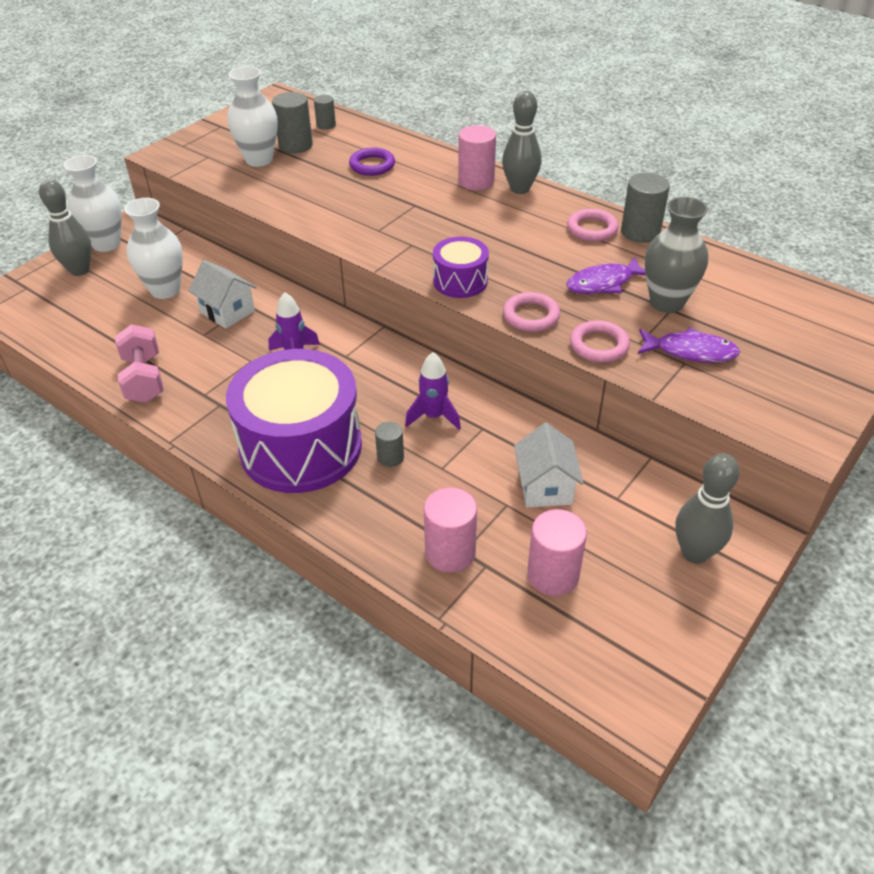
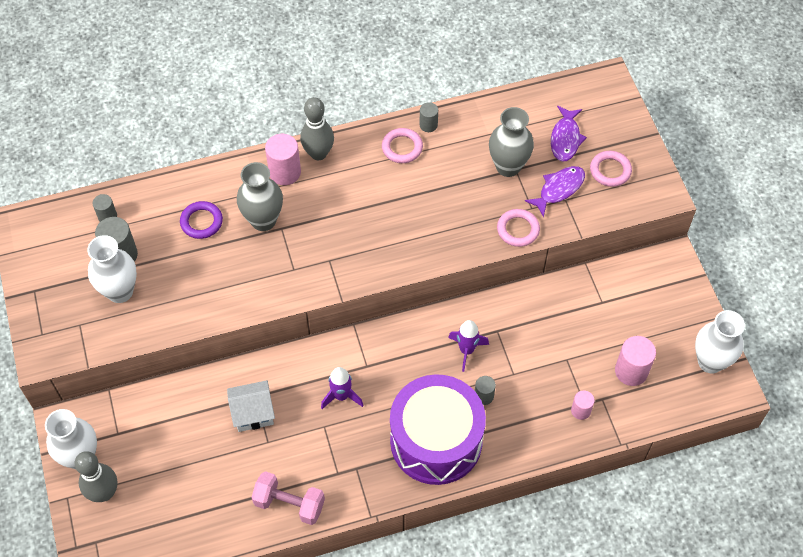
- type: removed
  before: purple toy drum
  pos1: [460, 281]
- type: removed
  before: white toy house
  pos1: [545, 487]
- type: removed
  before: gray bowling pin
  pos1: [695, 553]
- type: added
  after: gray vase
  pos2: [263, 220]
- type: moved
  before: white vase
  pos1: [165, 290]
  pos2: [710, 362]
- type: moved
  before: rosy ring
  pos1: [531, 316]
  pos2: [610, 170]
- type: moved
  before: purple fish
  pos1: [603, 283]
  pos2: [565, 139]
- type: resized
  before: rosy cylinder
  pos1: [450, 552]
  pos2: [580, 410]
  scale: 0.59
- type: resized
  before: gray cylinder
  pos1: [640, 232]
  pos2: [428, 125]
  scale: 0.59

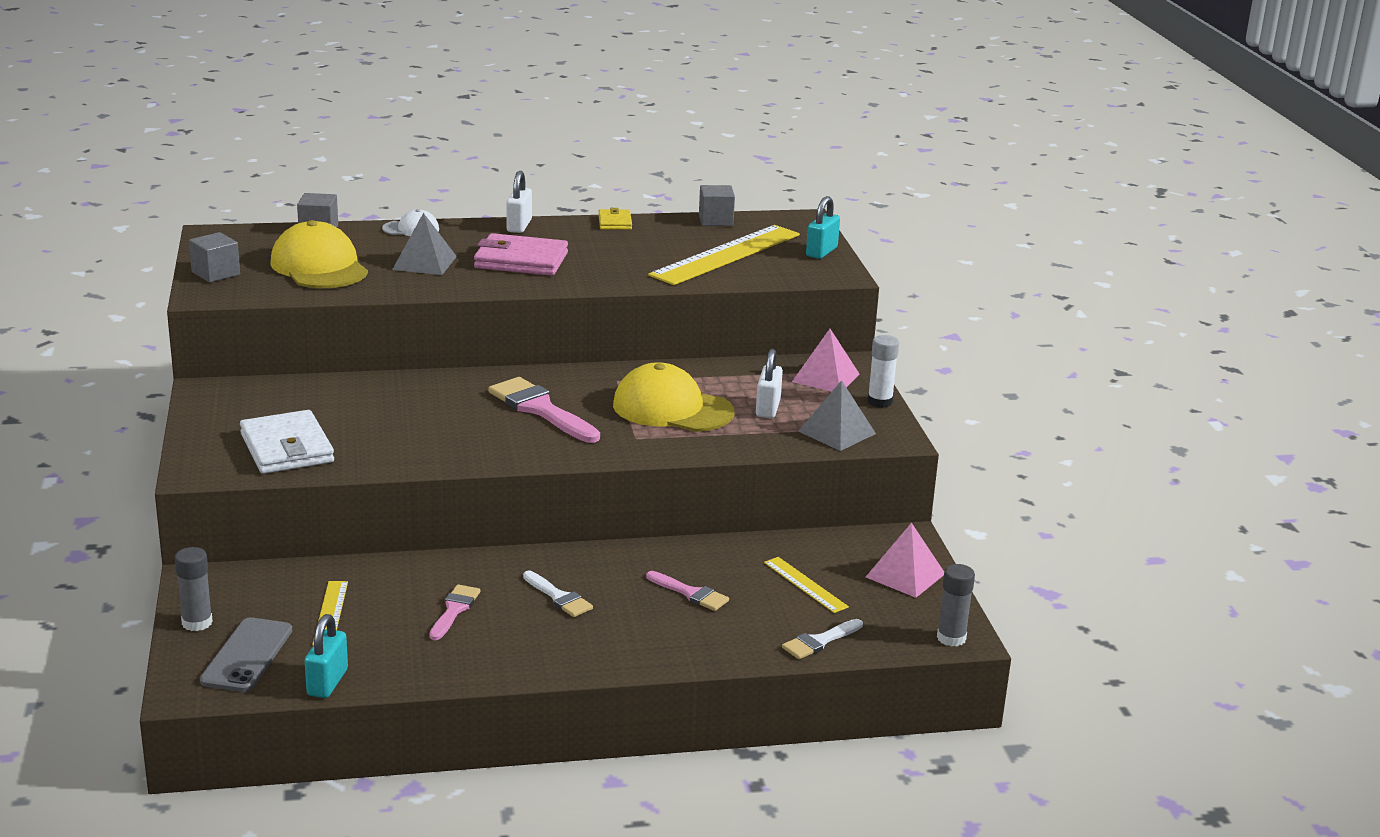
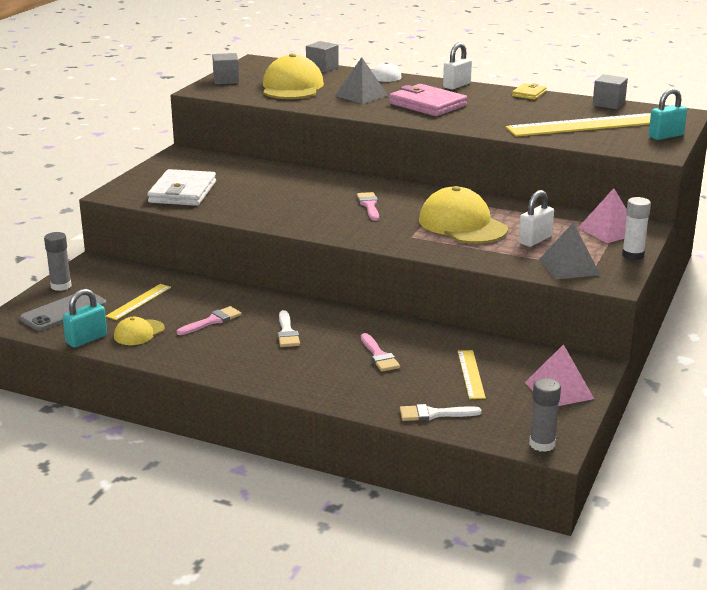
- type: added
  after: yellow cap
  pos2: [139, 333]
- type: resized
  before: rosy paintbrush
  pos1: [540, 409]
  pos2: [369, 205]
  scale: 0.57

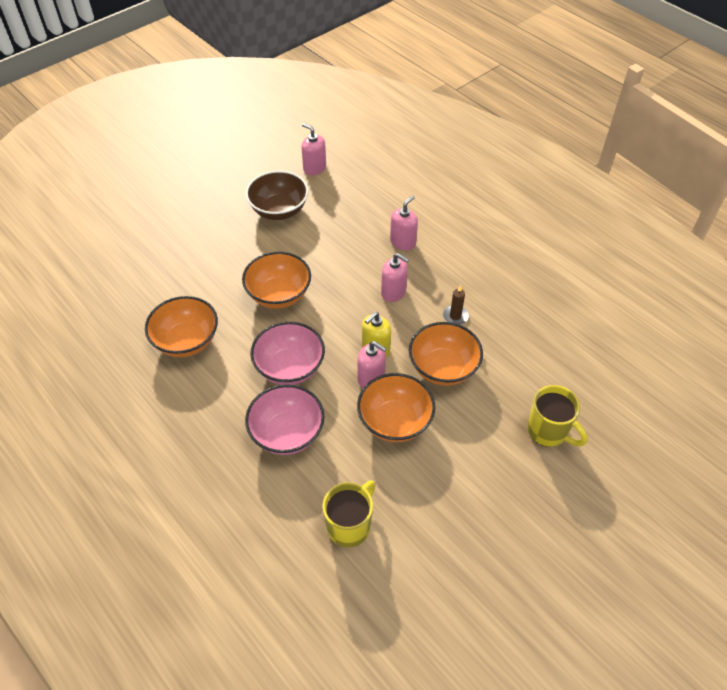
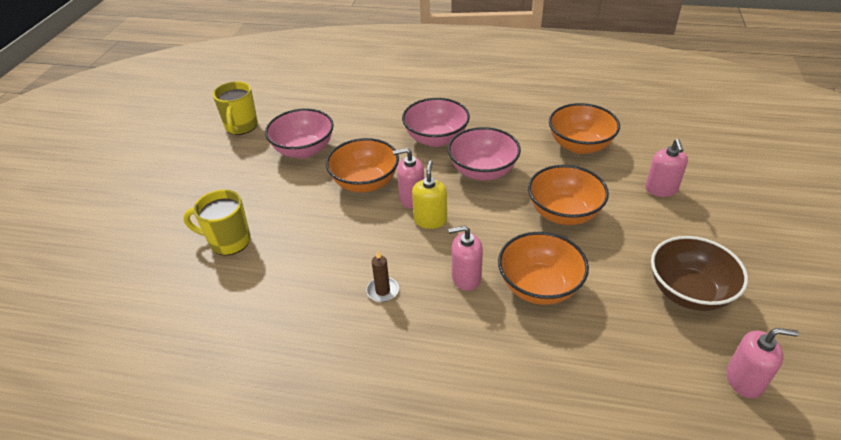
- type: added
  after: rosy deep dish
  pos2: [304, 150]
- type: moved
  before: yellow tea mug
  pos1: [350, 526]
  pos2: [241, 127]
- type: moved
  before: rosy soap pump
  pos1: [403, 242]
  pos2: [661, 189]
- type: moved
  before: orange deep dish
  pos1: [443, 368]
  pos2: [539, 286]

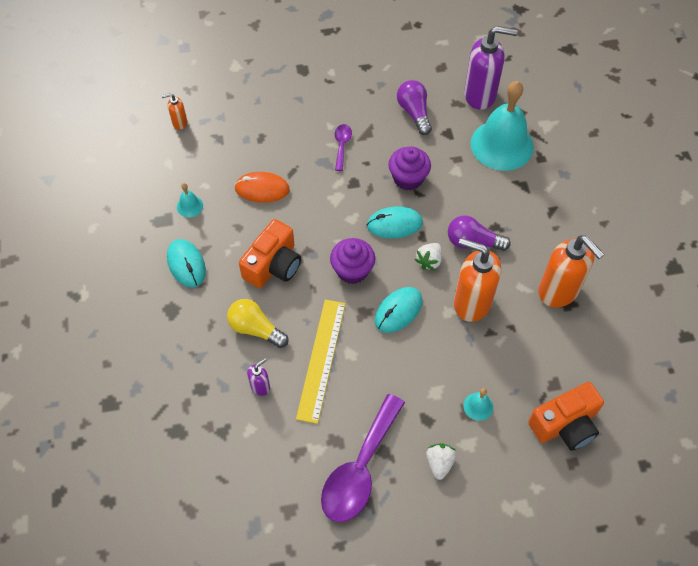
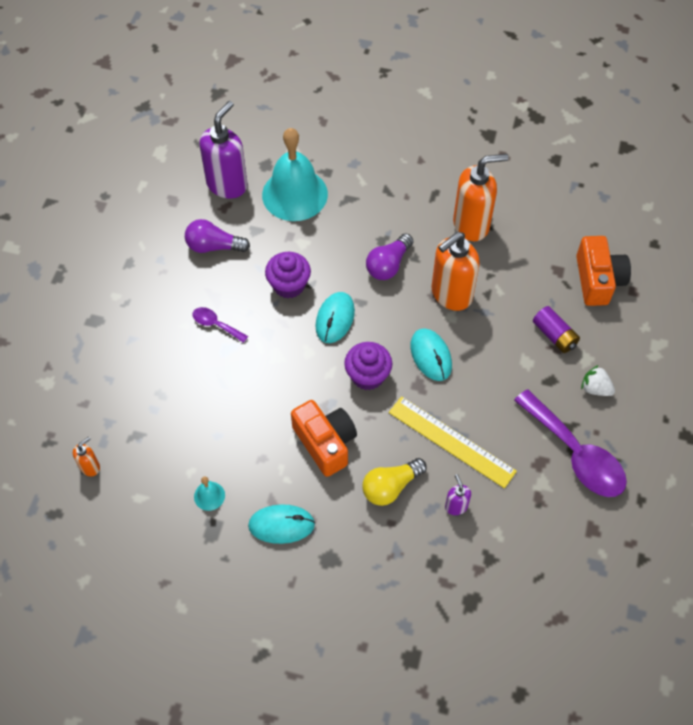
- type: removed
  before: orange PC mouse
  pos1: [262, 189]
- type: removed
  before: white strawberry
  pos1: [429, 261]
- type: replaced
  before: aqua school bell
  after: purple AA battery
  pos1: [478, 406]
  pos2: [554, 335]
- type: turned
  before: orange soap pump
  pos1: [179, 123]
  pos2: [90, 467]
  turn: -150

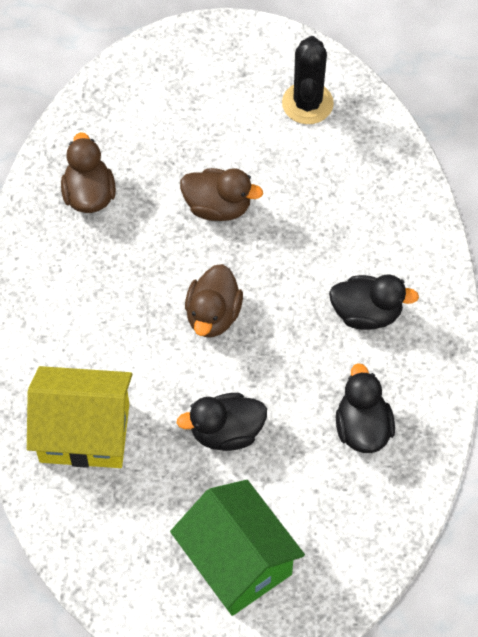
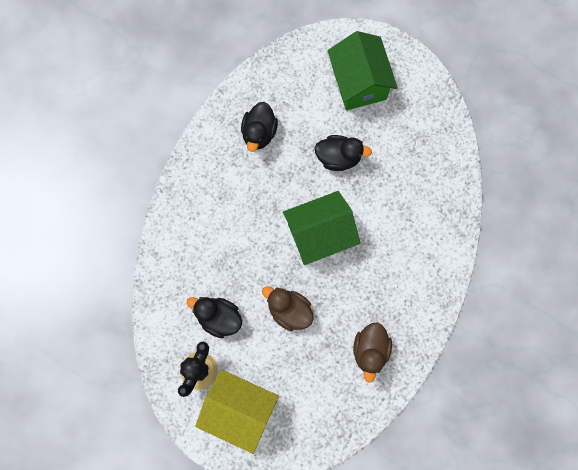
- type: moved
  before: yellow toy house
  pos1: [84, 432]
  pos2: [239, 410]
- type: moved
  before: black toy duck
  pos1: [366, 313]
  pos2: [218, 318]
- type: replaced
  before: dark brown toy duck
  after: emerald toy house
  pos1: [213, 315]
  pos2: [319, 234]

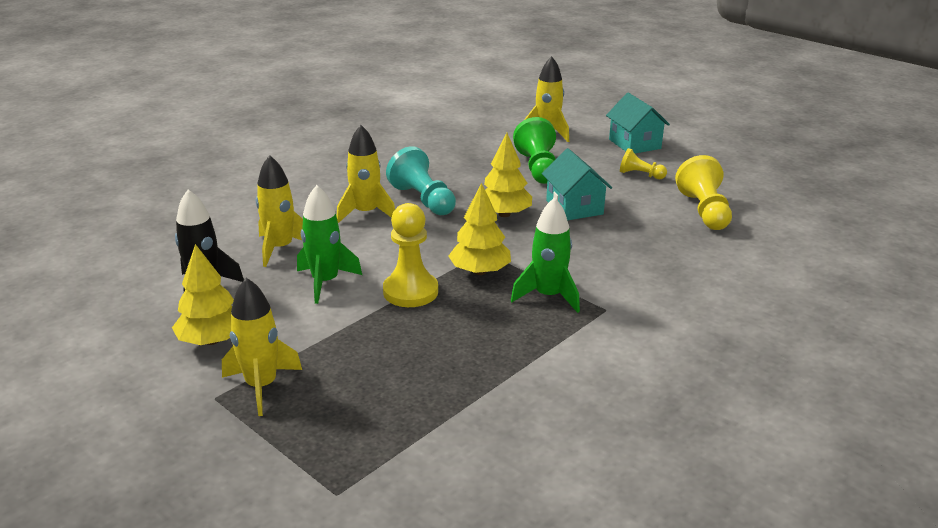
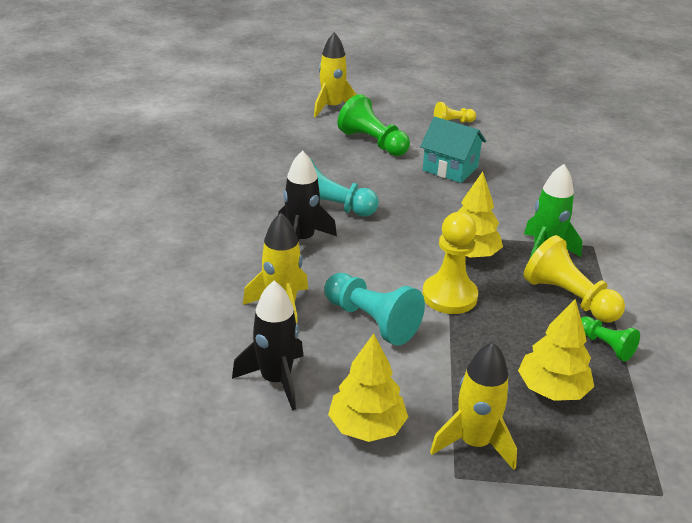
- type: removed
  before: aqua toy house
  pos1: [634, 144]
- type: added
  after: emerald pawn
  pos2: [605, 346]
- type: moved
  before: yellow toy tree
  pos1: [504, 214]
  pos2: [552, 389]
- type: moved
  before: yellow pawn
  pos1: [704, 211]
  pos2: [568, 298]
- type: replaced
  before: emerald rocket
  after: aqua pawn
  pos1: [325, 282]
  pos2: [371, 321]
- type: recoloured
  before: yellow rocket
  after: black rocket
  pos1: [366, 213]
  pos2: [302, 240]

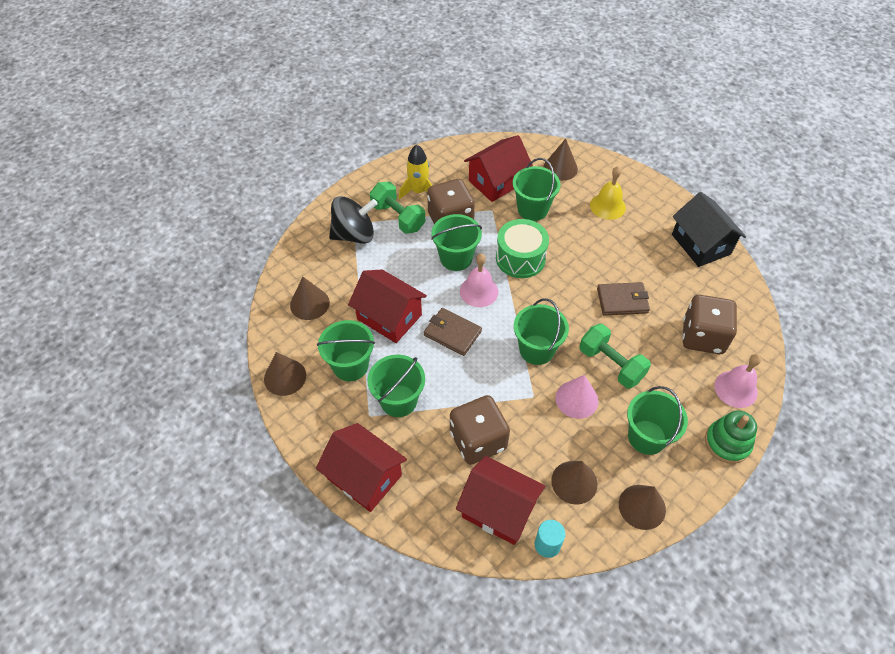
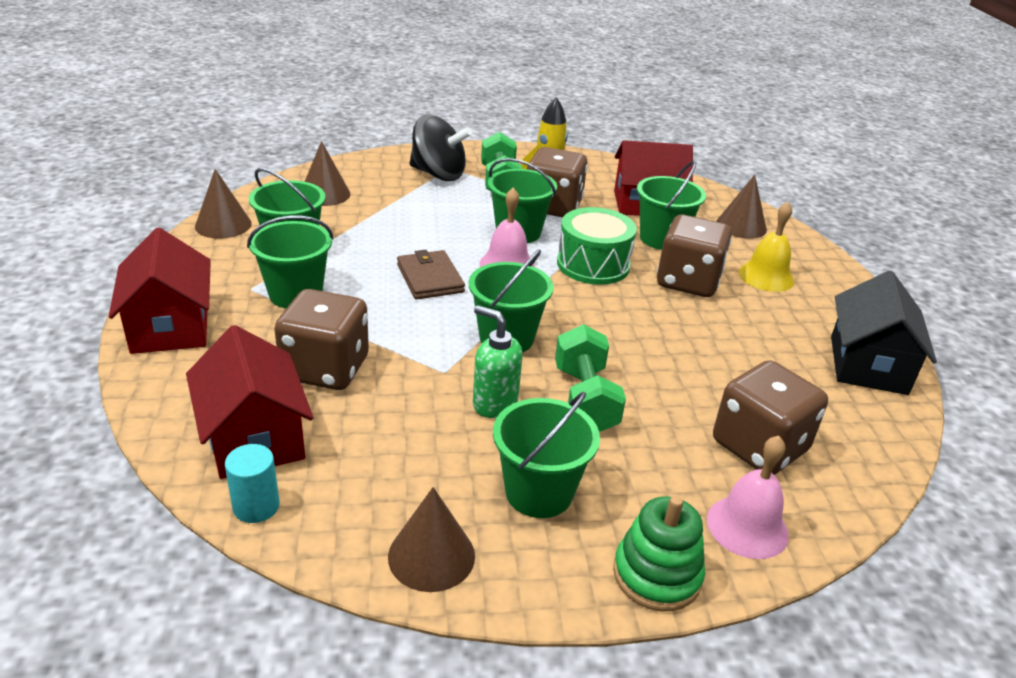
- type: removed
  before: scarlet toy house
  pos1: [389, 317]
- type: removed
  before: dark brown cone
  pos1: [574, 482]
- type: removed
  before: dark brown card wallet
  pos1: [622, 301]
- type: added
  after: dark brown game die
  pos2: [688, 282]
- type: replaced
  before: rosy cone
  after: emerald soap pump
  pos1: [576, 399]
  pos2: [494, 403]

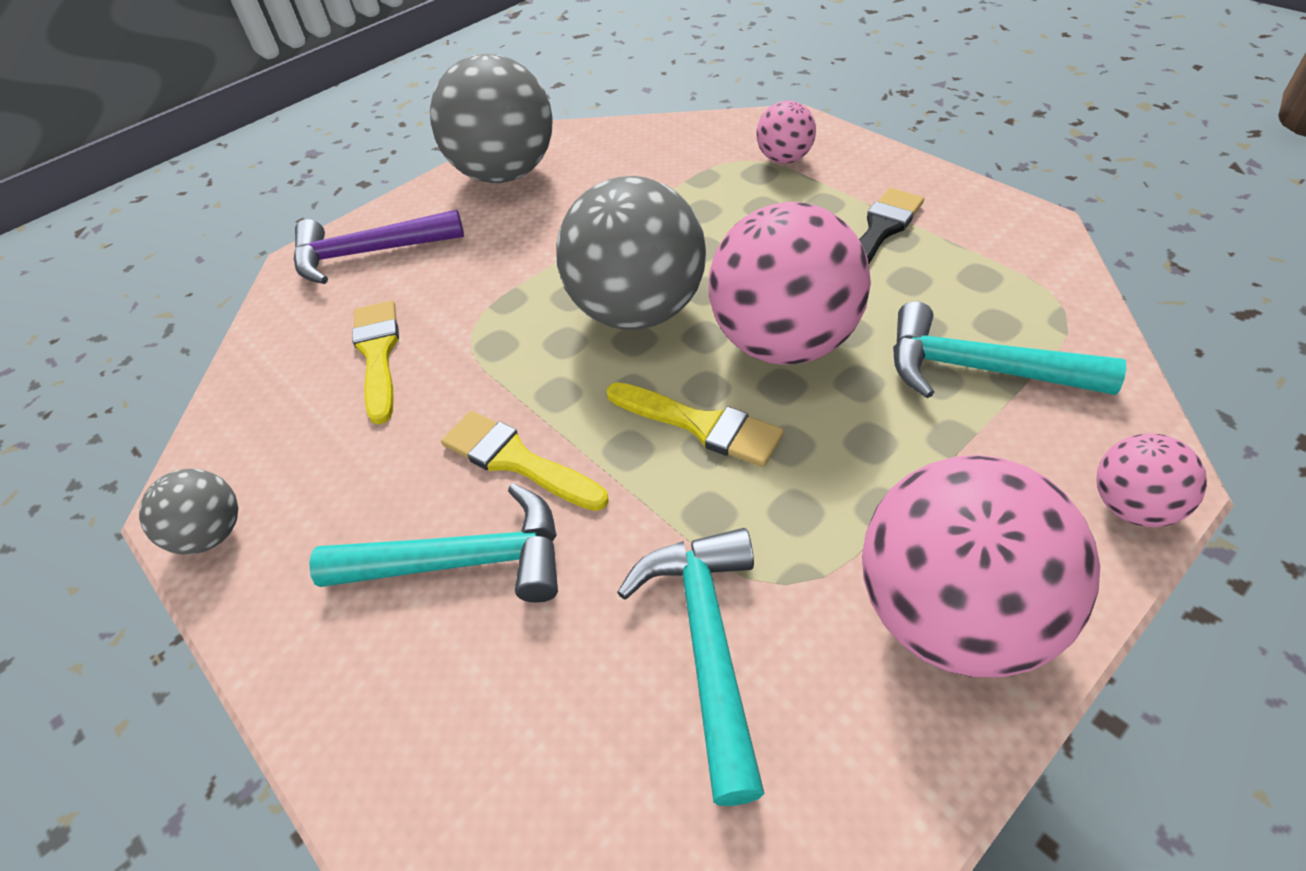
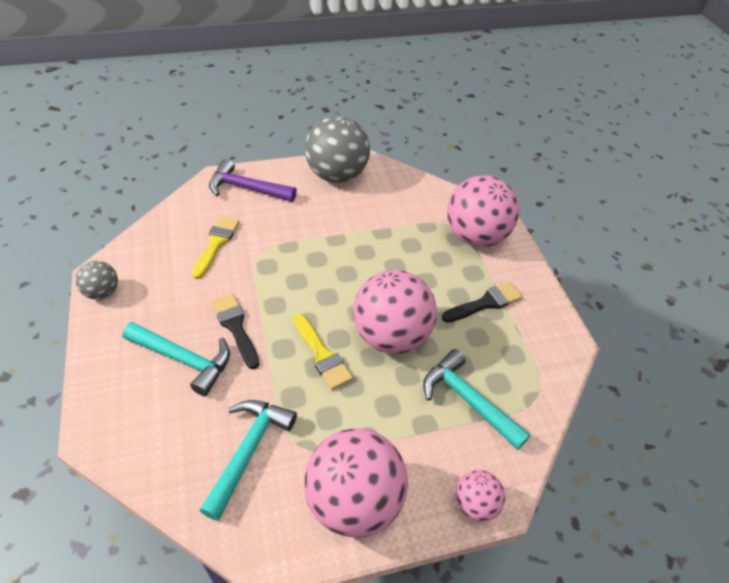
- type: removed
  before: gray sphere
  pos1: [638, 311]
- type: recoloured
  before: yellow paintbrush
  after: black paintbrush
  pos1: [517, 460]
  pos2: [235, 327]
- type: resized
  before: rosy sphere
  pos1: [784, 158]
  pos2: [475, 236]
  scale: 2.04

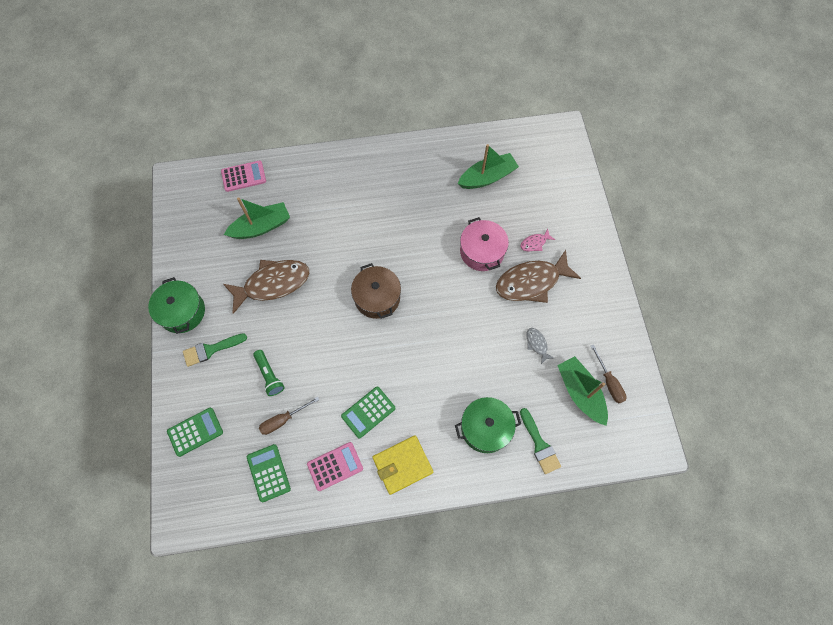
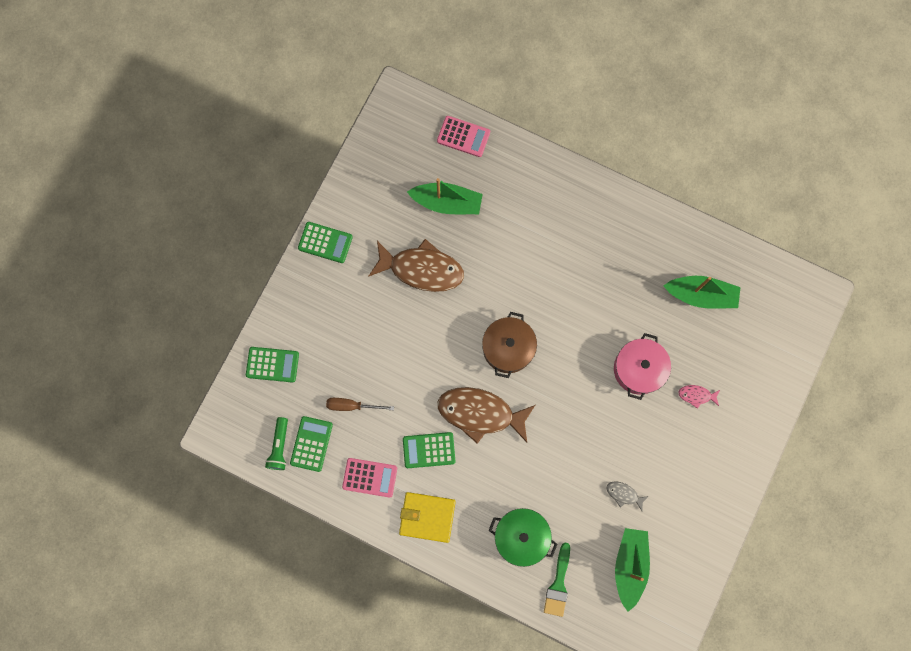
- type: removed
  before: emerald paintbrush
  pos1: [211, 349]
- type: removed
  before: dark brown hand screwdriver
  pos1: [609, 382]
- type: moved
  before: emerald torch
  pos1: [269, 375]
  pos2: [279, 446]
- type: moved
  before: dark brown fish
  pos1: [531, 282]
  pos2: [480, 413]
- type: replaced
  before: emerald cooking pot
  after: emerald adding machine
  pos1: [182, 312]
  pos2: [325, 242]
- type: turned
  before: gray fish
  pos1: [537, 344]
  pos2: [624, 494]
  turn: -75

